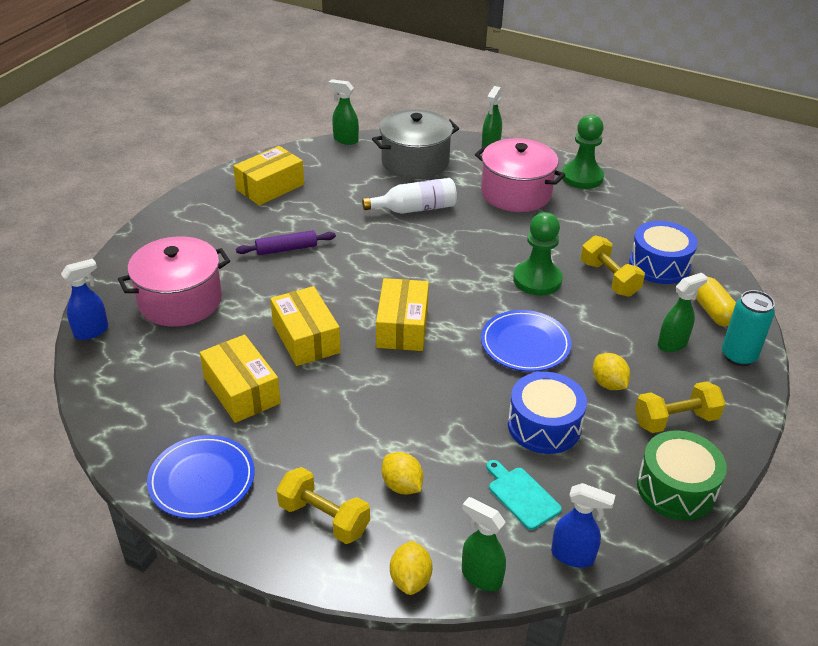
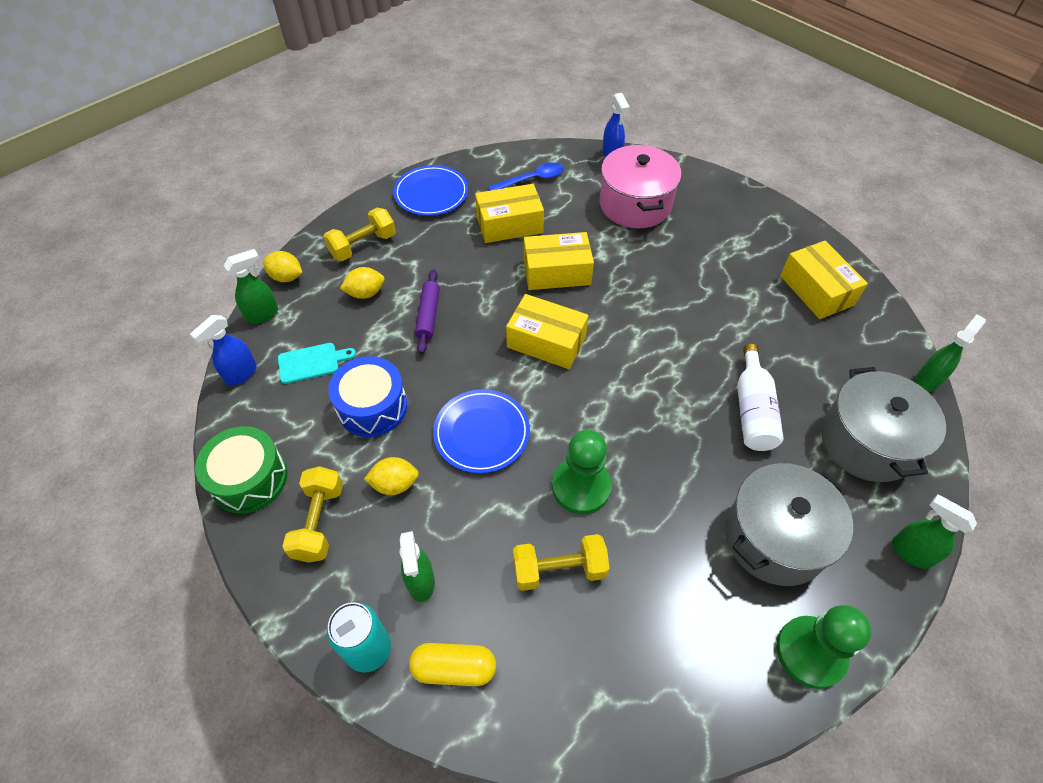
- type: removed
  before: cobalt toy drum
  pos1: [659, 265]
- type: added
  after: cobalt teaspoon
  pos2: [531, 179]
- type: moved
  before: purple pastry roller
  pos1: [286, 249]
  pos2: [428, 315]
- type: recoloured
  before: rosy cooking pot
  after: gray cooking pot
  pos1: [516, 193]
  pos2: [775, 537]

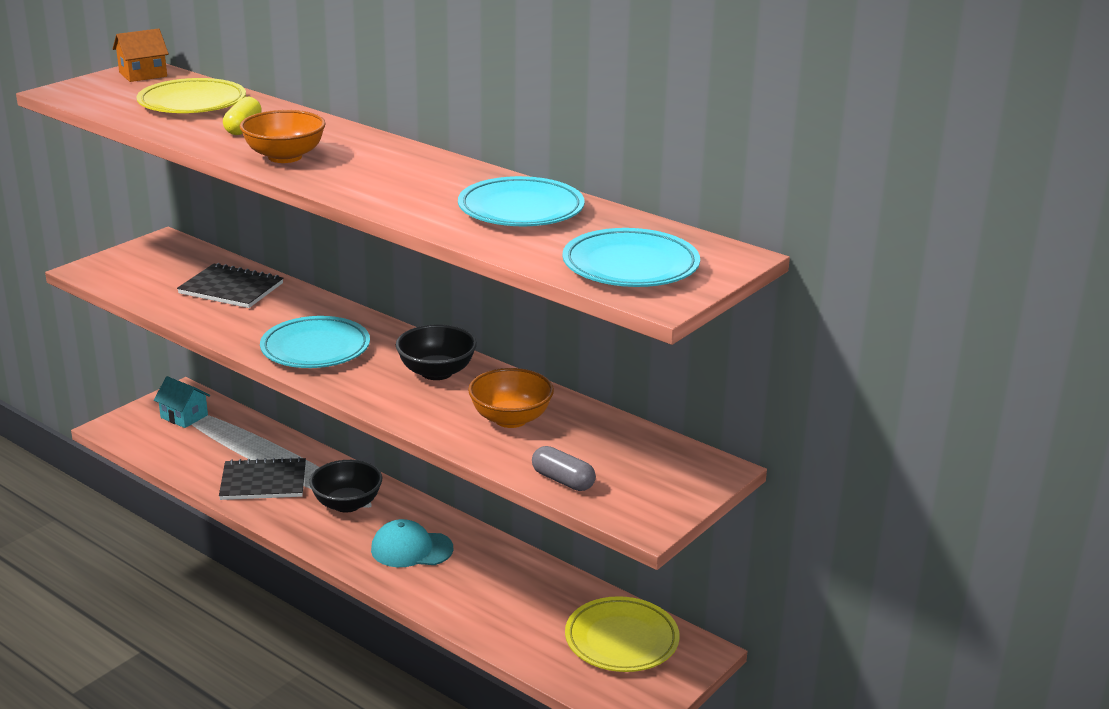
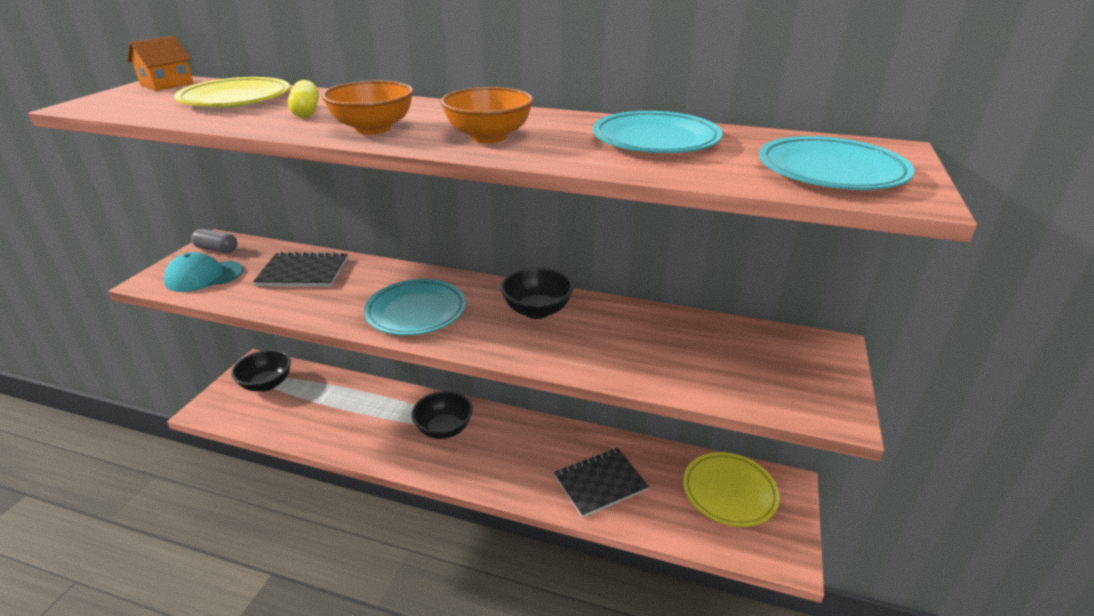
- type: moved
  before: black notebook
  pos1: [263, 481]
  pos2: [600, 483]
- type: moved
  before: aqua cap
  pos1: [411, 549]
  pos2: [204, 276]
- type: moved
  before: orange deep dish
  pos1: [510, 419]
  pos2: [489, 137]
- type: moved
  before: gray pill shape
  pos1: [563, 480]
  pos2: [217, 249]
- type: replaced
  before: aqua toy house
  after: black deep dish
  pos1: [184, 416]
  pos2: [267, 384]

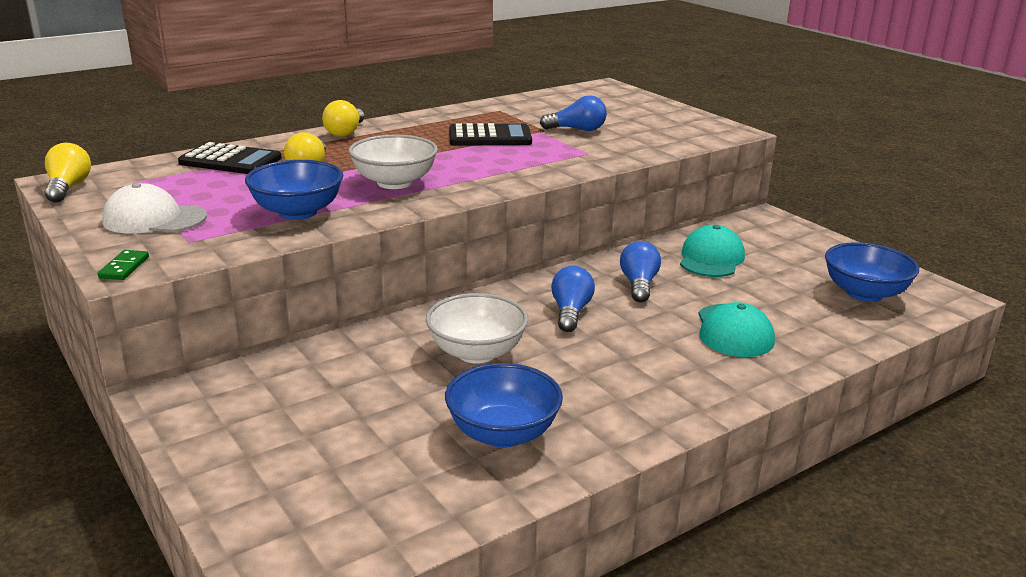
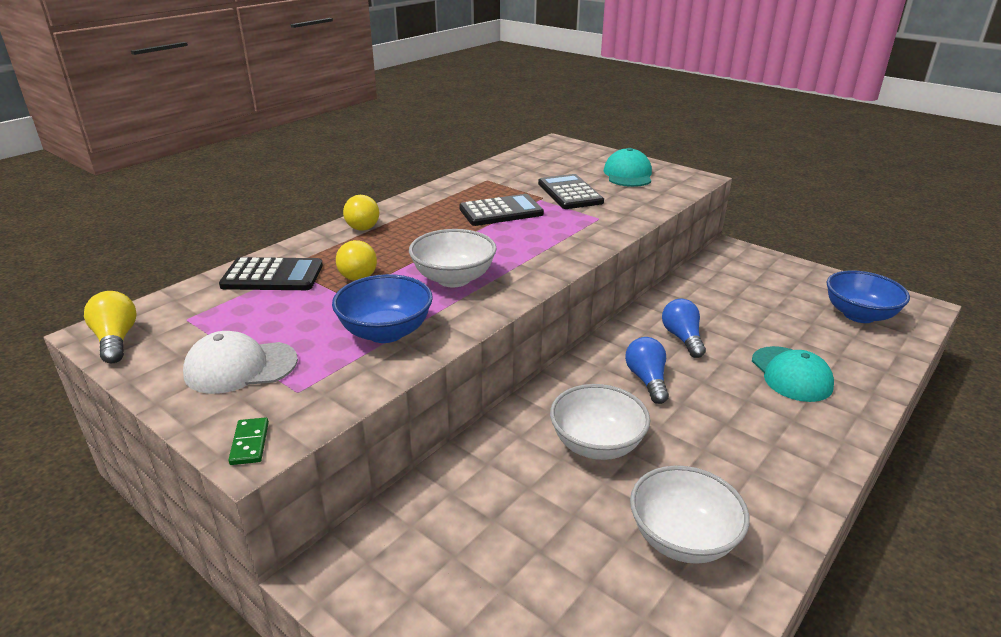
- type: moved
  before: aqua cap
  pos1: [711, 258]
  pos2: [628, 174]
- type: replaced
  before: cobalt lightbulb
  after: black adding machine
  pos1: [577, 129]
  pos2: [570, 193]
- type: recoloured
  before: cobalt deep dish
  after: white deep dish
  pos1: [503, 433]
  pos2: [682, 538]

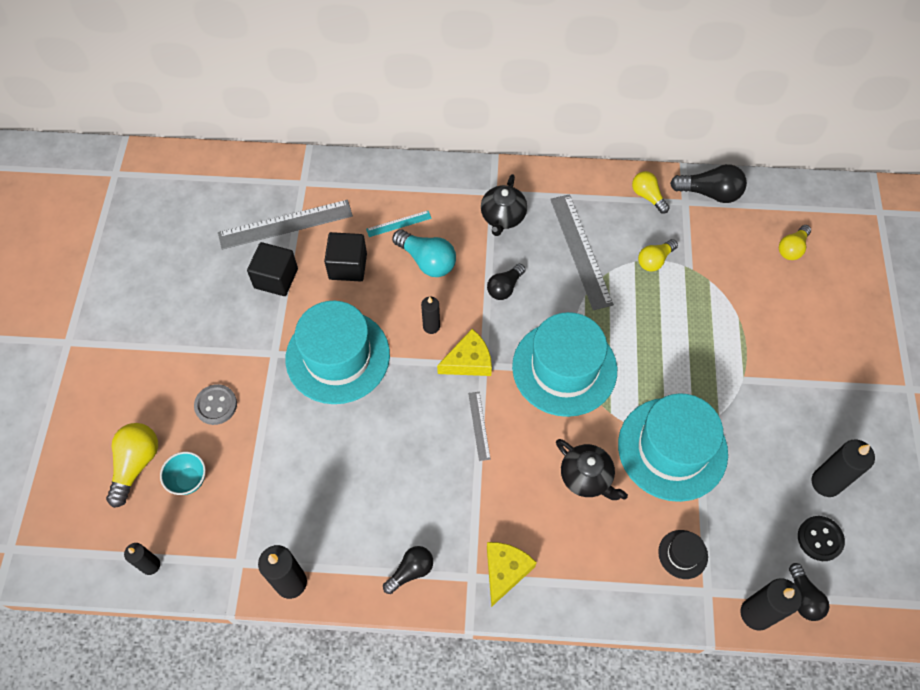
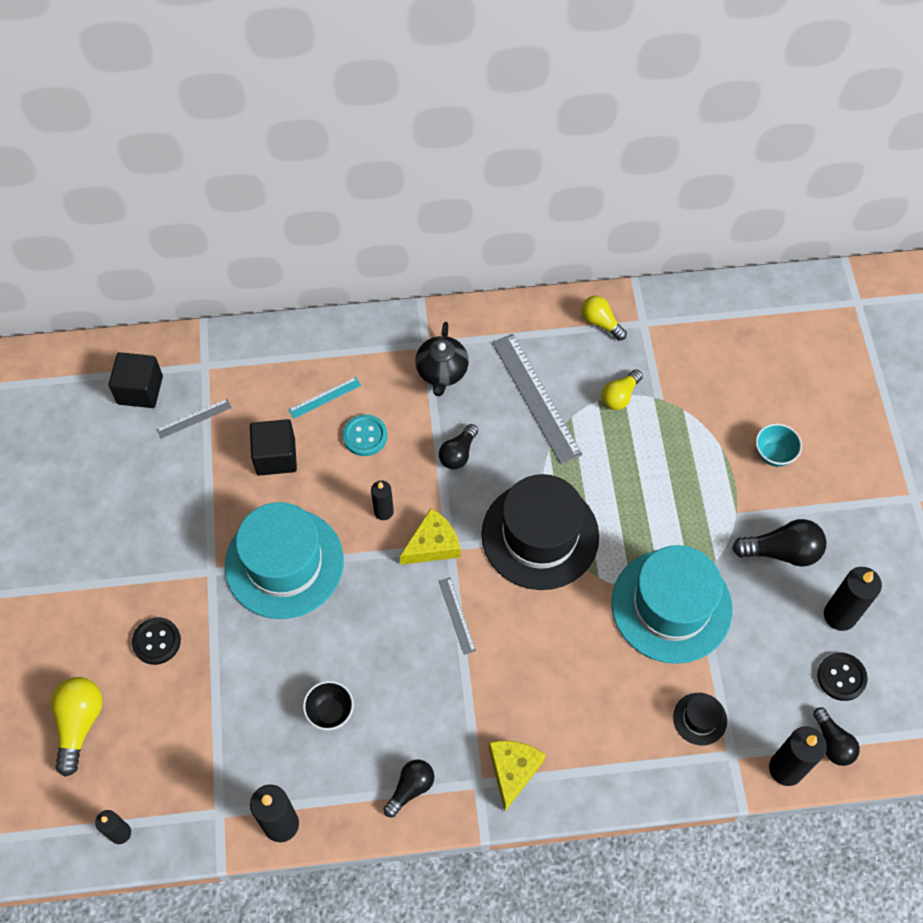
- type: removed
  before: black teapot
  pos1: [587, 477]
- type: removed
  before: yellow lightbulb
  pos1: [792, 248]
- type: added
  after: black deep dish
  pos2: [330, 712]
- type: moved
  before: aqua deep dish
  pos1: [188, 480]
  pos2: [773, 454]
- type: moved
  before: black block
  pos1: [276, 278]
  pos2: [140, 390]
- type: moved
  before: black lightbulb
  pos1: [710, 193]
  pos2: [782, 551]
- type: replaced
  before: aqua lightbulb
  after: aqua button
  pos1: [427, 261]
  pos2: [365, 436]
- type: recoloured
  before: gray button
  after: black button
  pos1: [216, 405]
  pos2: [156, 641]
- type: recoloured
  before: aqua hat
  after: black hat
  pos1: [564, 368]
  pos2: [540, 535]
- type: resized
  before: gray straightedge
  pos1: [285, 224]
  pos2: [194, 418]
  scale: 0.49

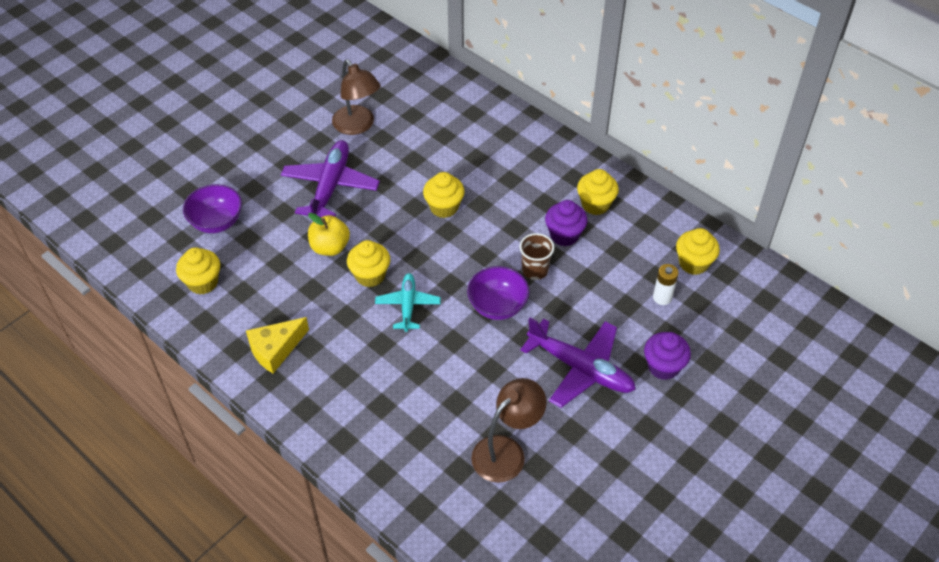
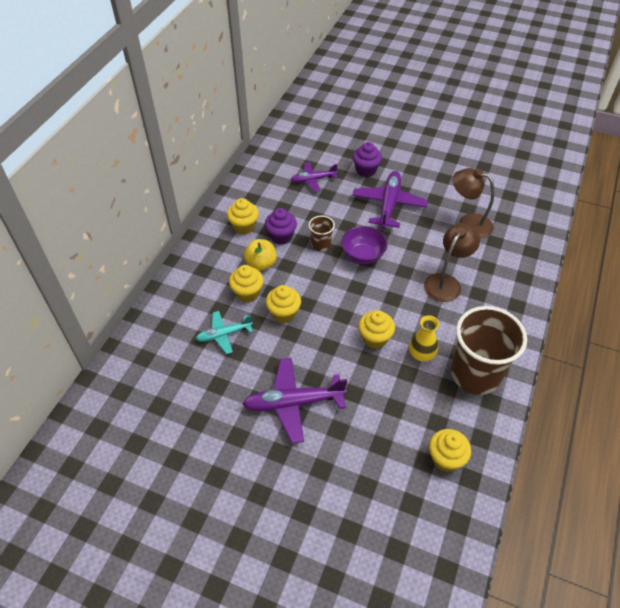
- type: removed
  before: purple deep dish
  pos1: [217, 222]
- type: added
  after: yellow vase
  pos2: [421, 354]
- type: moved
  before: yellow apple fruit
  pos1: [330, 247]
  pos2: [261, 264]
- type: moved
  before: dark brown desk lamp
  pos1: [358, 126]
  pos2: [446, 282]
- type: moved
  before: aqua toy plane
  pos1: [408, 305]
  pos2: [224, 334]
- type: moved
  before: yellow fairy cake
  pos1: [693, 263]
  pos2: [247, 293]
- type: replaced
  before: yellow cheese
  after: dark brown cup
  pos1: [275, 349]
  pos2: [475, 374]
- type: replaced
  before: white AA battery
  after: purple toy plane
  pos1: [662, 297]
  pos2: [313, 180]

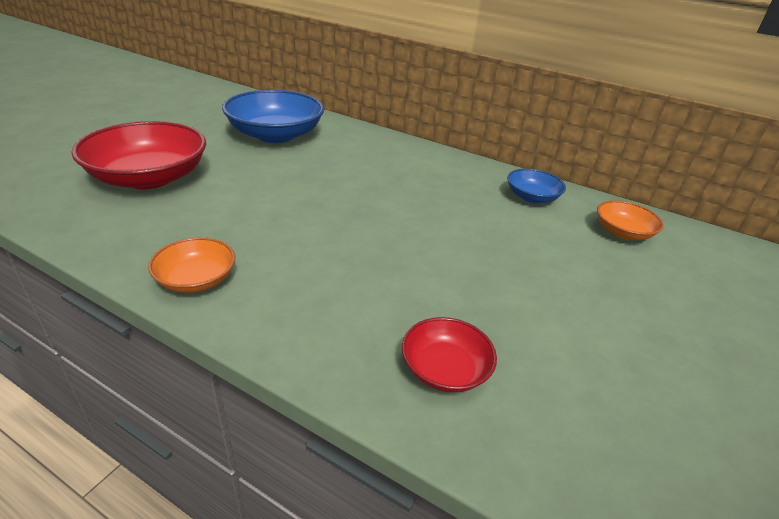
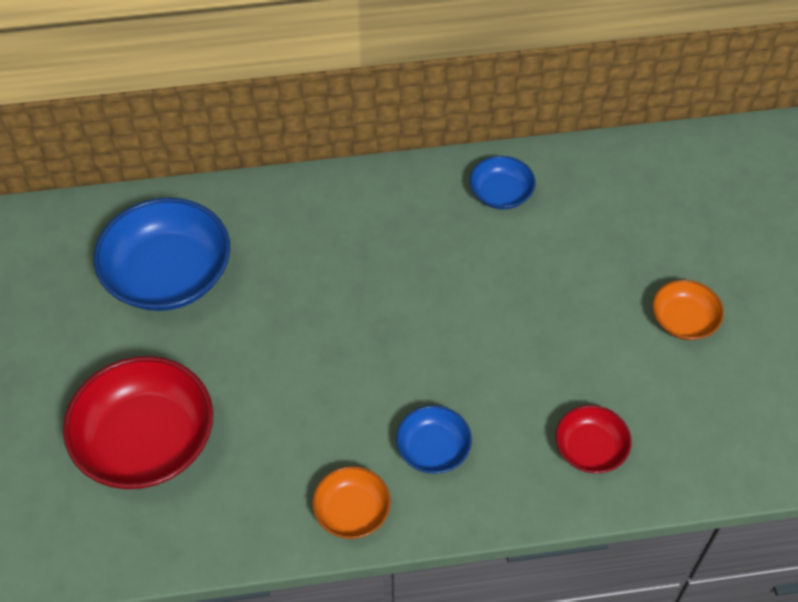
- type: added
  after: cobalt deep dish
  pos2: [433, 449]
- type: moved
  before: orange deep dish
  pos1: [622, 232]
  pos2: [683, 320]

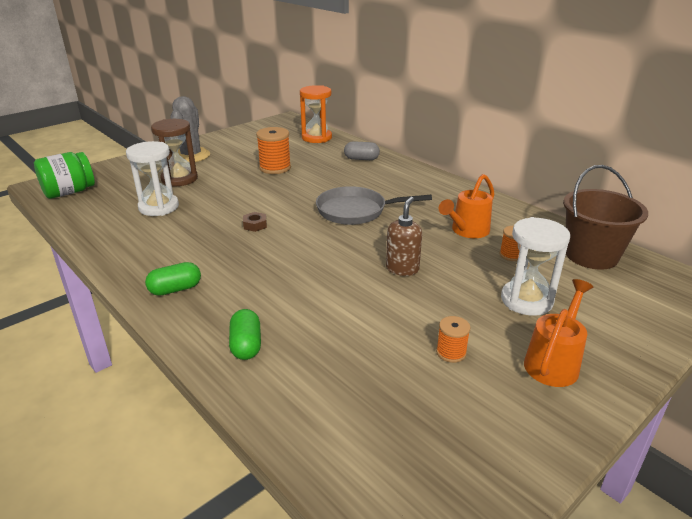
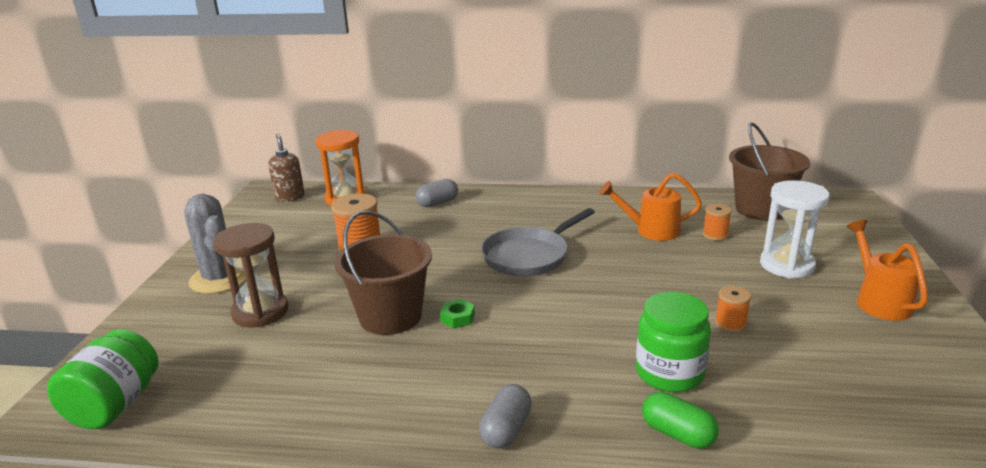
- type: removed
  before: white hourglass
  pos1: [159, 207]
- type: added
  after: dark brown pail
  pos2: [390, 316]
- type: added
  after: emerald jam jar
  pos2: [669, 373]
- type: moved
  before: dark brown soap pump
  pos1: [402, 269]
  pos2: [290, 197]
- type: moved
  before: orange reel of thread
  pos1: [451, 352]
  pos2: [730, 323]
- type: recoloured
  before: emerald pill shape
  after: gray pill shape
  pos1: [175, 289]
  pos2: [506, 429]
- type: recoloured
  before: dark brown hexagon nut
  after: emerald hexagon nut
  pos1: [255, 225]
  pos2: [457, 318]
- type: turned
  before: orange watering can
  pos1: [467, 231]
  pos2: [651, 230]
  turn: 90

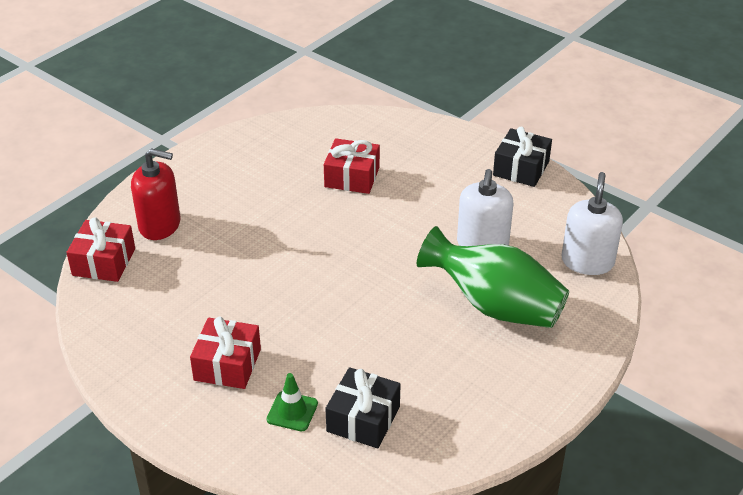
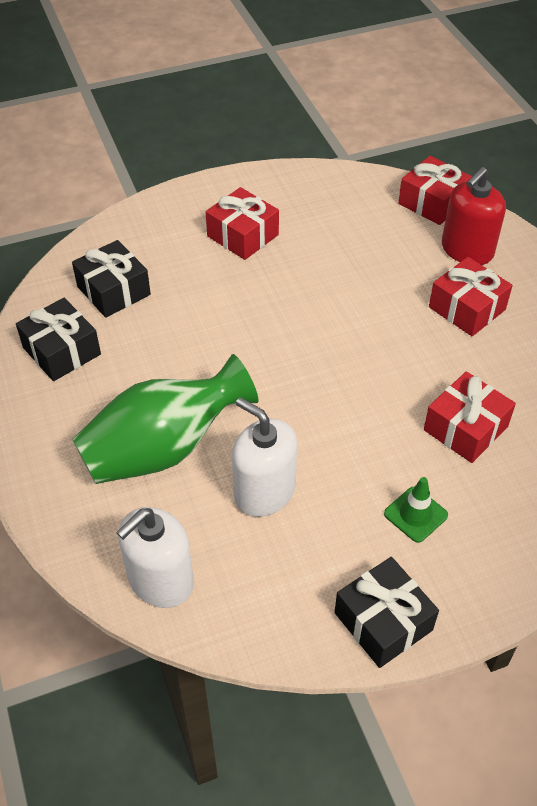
- type: added
  after: black present
  pos2: [61, 351]
- type: added
  after: scarlet present
  pos2: [467, 308]
- type: moved
  before: emerald traffic cone
  pos1: [292, 411]
  pos2: [415, 514]
- type: turned
  before: white soap pump
  pos1: [587, 262]
  pos2: [160, 580]
  turn: 90

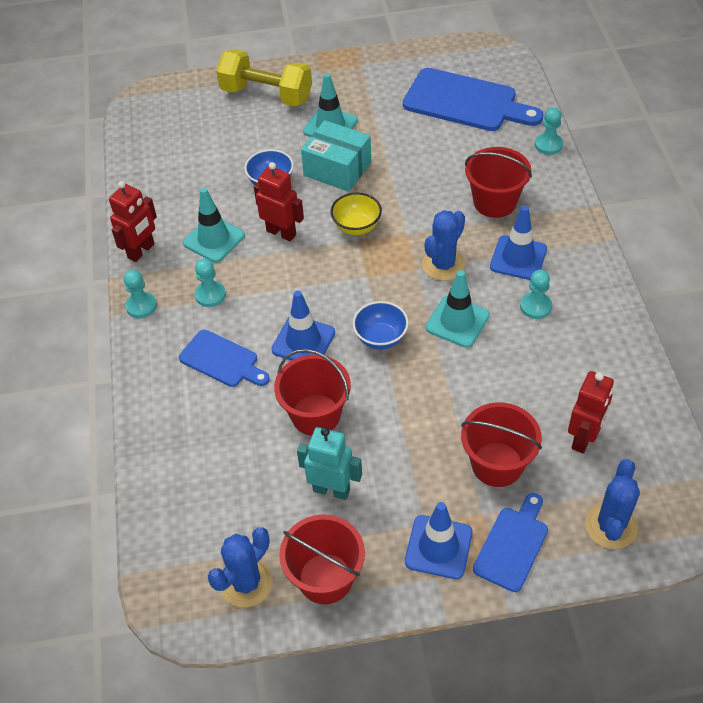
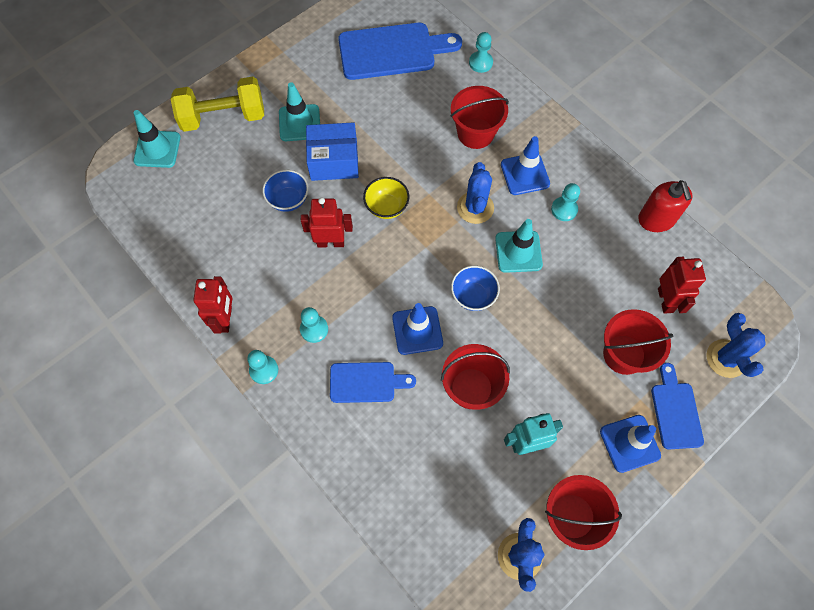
- type: added
  after: scarlet soap pump
  pos2: [656, 219]
- type: moved
  before: aqua traffic cone
  pos1: [214, 239]
  pos2: [157, 149]
- type: recoloured
  before: aqua package
  after: cobalt package
  pos1: [337, 169]
  pos2: [334, 161]

